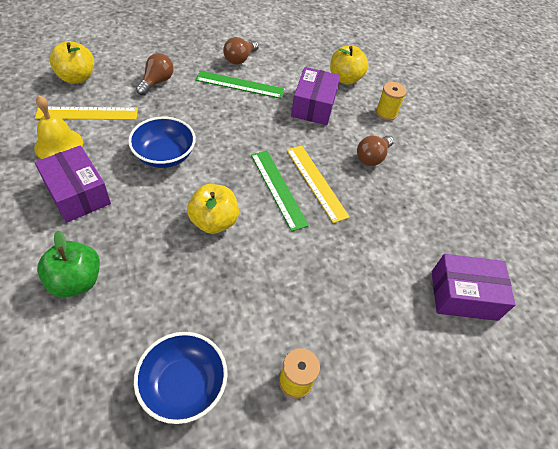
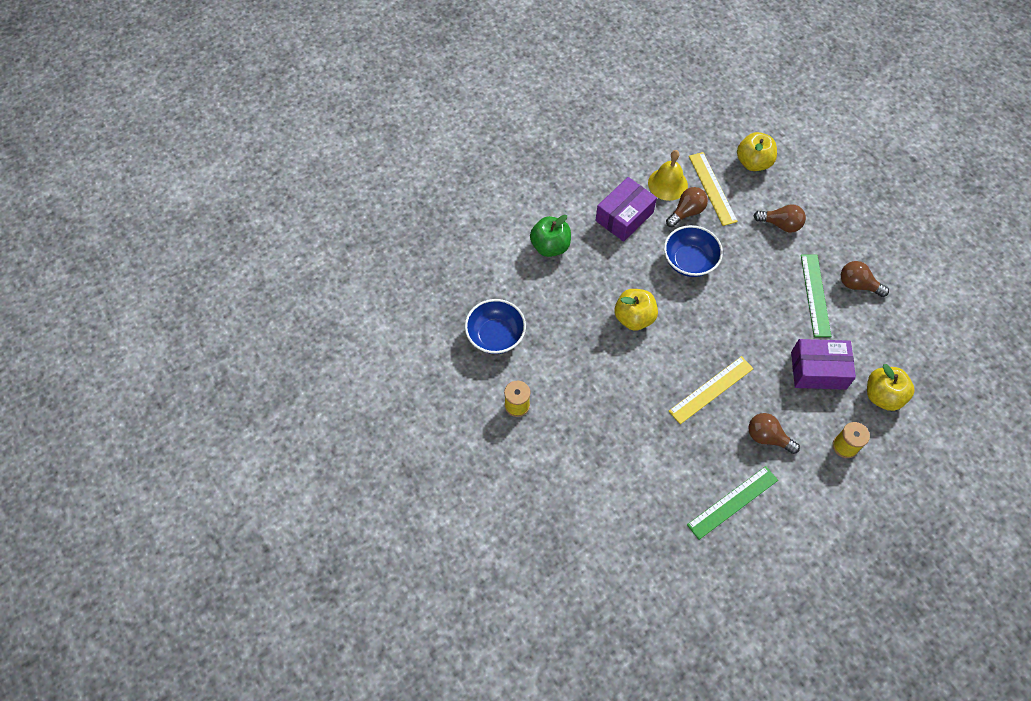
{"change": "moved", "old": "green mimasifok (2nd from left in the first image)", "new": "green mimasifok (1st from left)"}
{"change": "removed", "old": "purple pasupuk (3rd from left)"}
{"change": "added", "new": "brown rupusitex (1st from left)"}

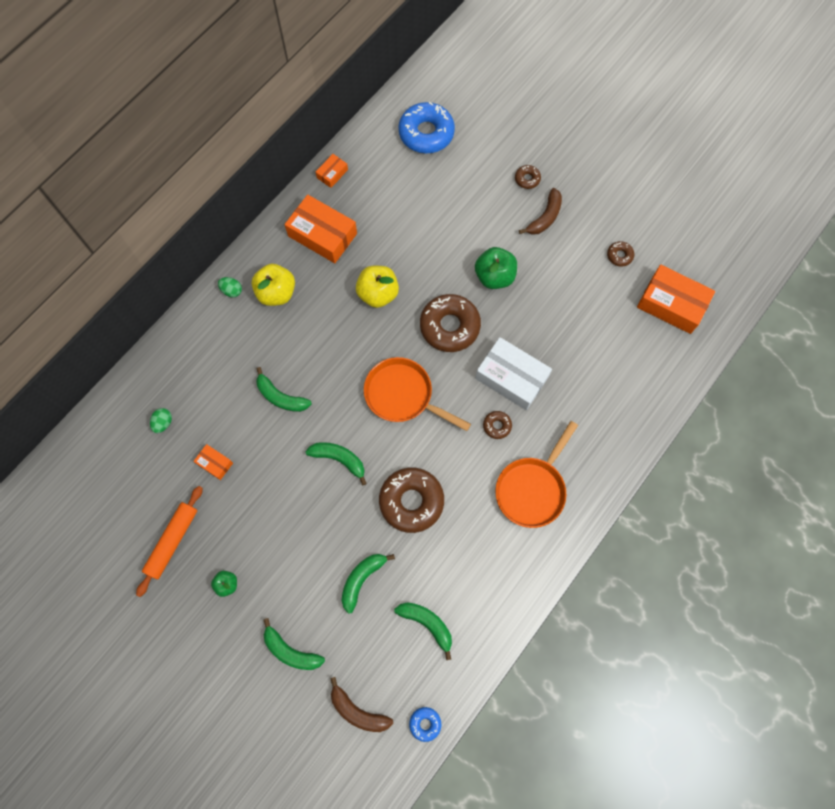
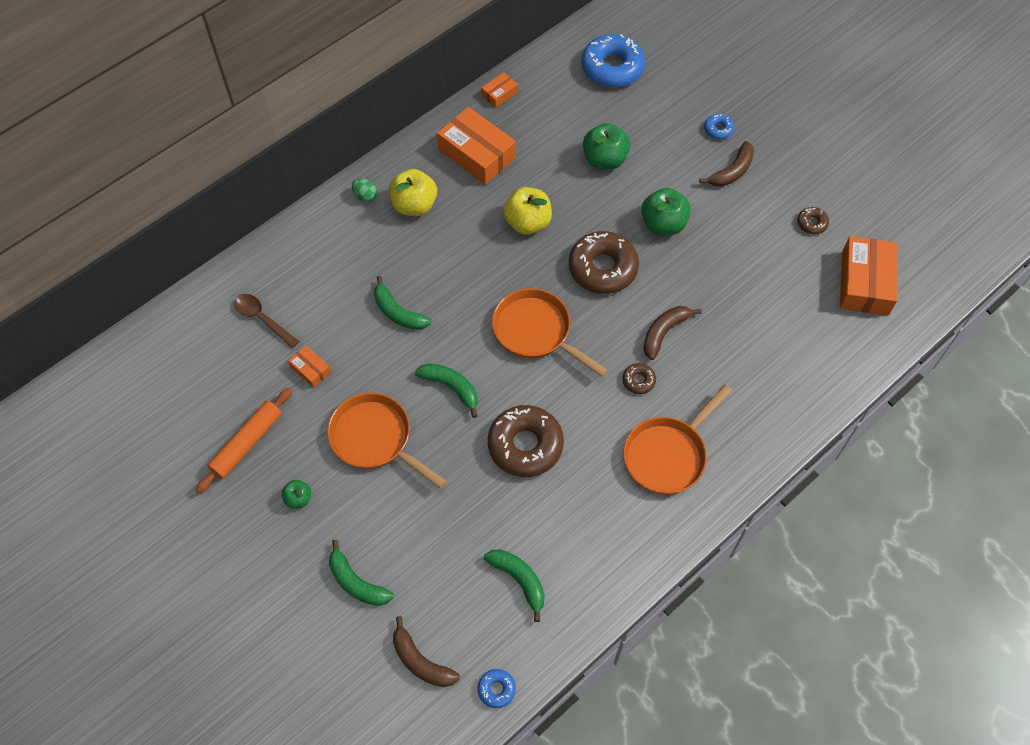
{"change": "replaced", "old": "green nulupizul (1st from left)", "new": "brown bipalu"}
{"change": "removed", "old": "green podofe (4th from left)"}
{"change": "replaced", "old": "white pasupuk", "new": "brown podofe (2nd from left)"}
{"change": "recoloured", "old": "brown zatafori (4th from left)", "new": "blue zatafori (3rd from left)"}
{"change": "turned", "old": "orange pasupuk (4th from left)", "degrees": 60}
{"change": "added", "new": "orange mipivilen (1st from left)"}
{"change": "added", "new": "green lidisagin (2nd from left)"}

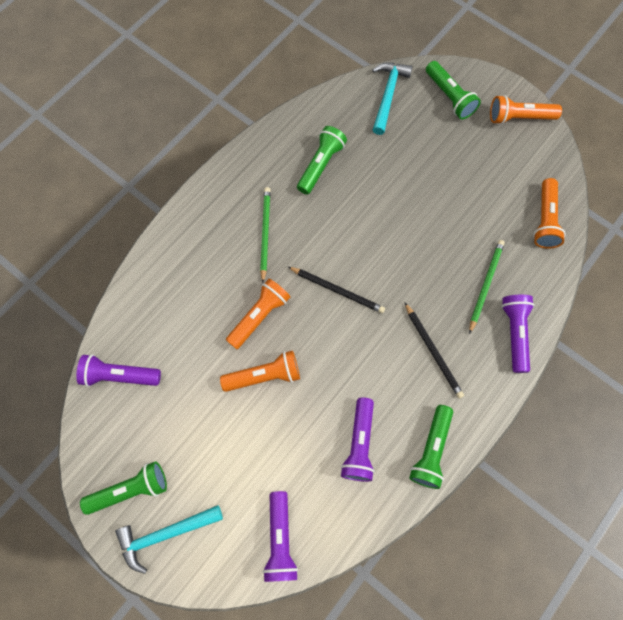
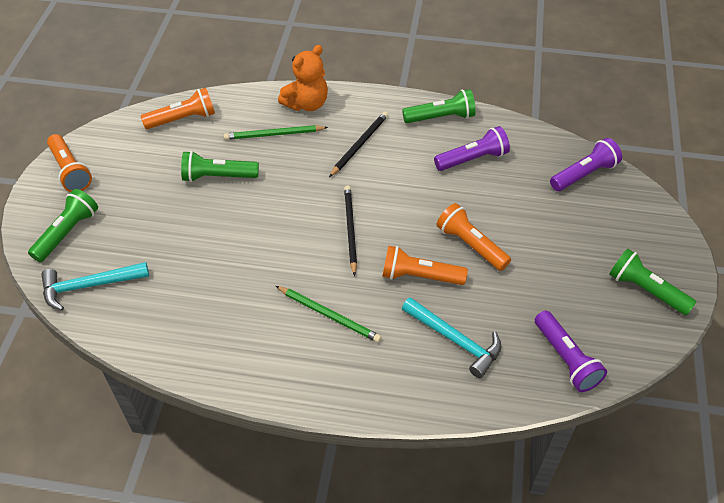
{"change": "moved", "old": "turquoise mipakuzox (1st from left in the first image)", "new": "turquoise mipakuzox (2nd from left)"}
{"change": "turned", "old": "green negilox (1st from left in the first image)", "degrees": -120}
{"change": "moved", "old": "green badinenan (2nd from left)"}
{"change": "replaced", "old": "purple badinenan (4th from left)", "new": "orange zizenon"}

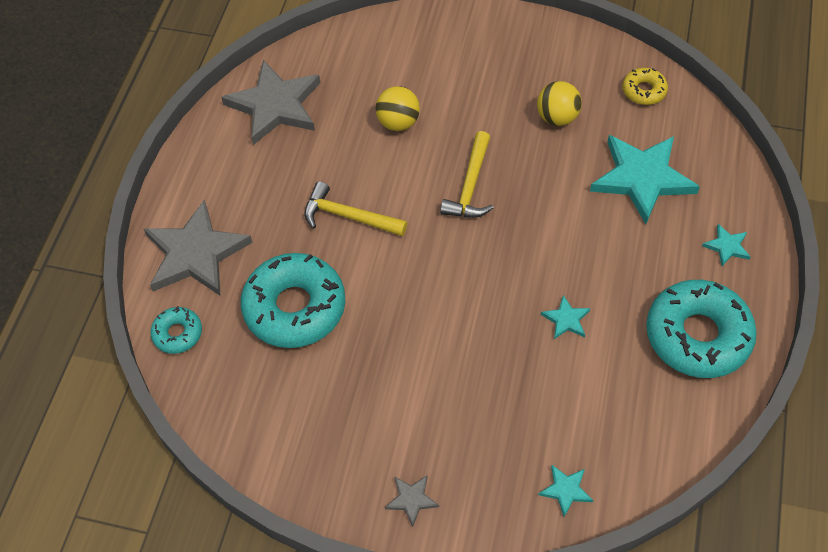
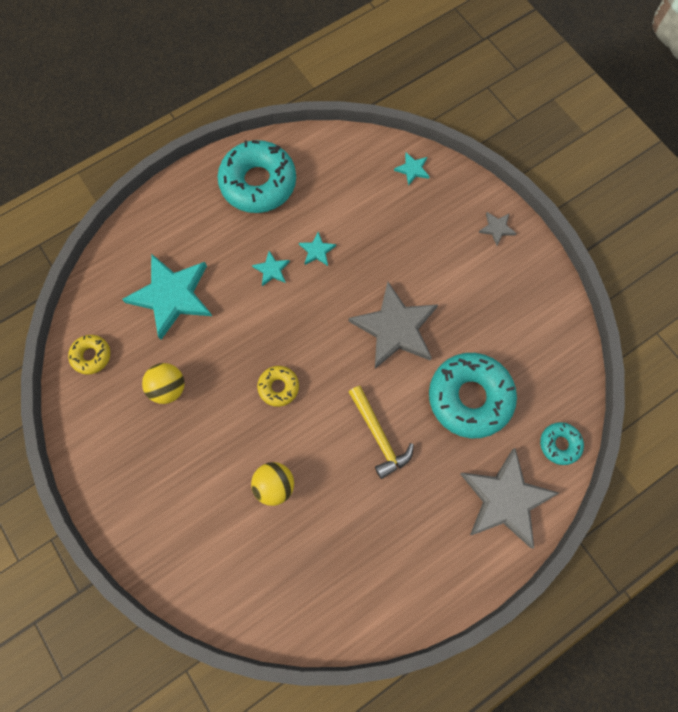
{"change": "moved", "old": "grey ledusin (2nd from left in the first image)", "new": "grey ledusin (1st from left)"}
{"change": "replaced", "old": "yellow mipakuzox (2nd from left)", "new": "yellow zatafori (2nd from left)"}
{"change": "moved", "old": "turquoise ledusin (4th from left in the first image)", "new": "turquoise ledusin (2nd from left)"}

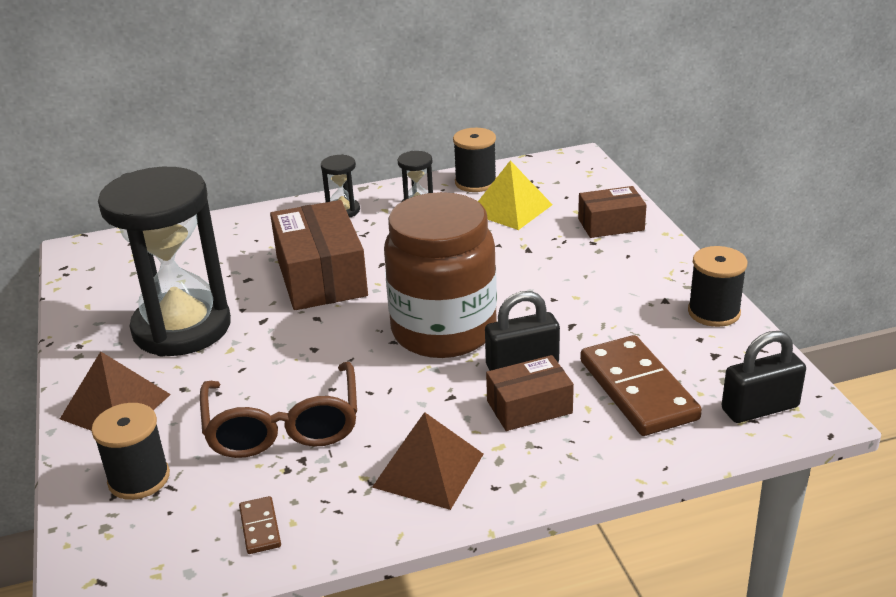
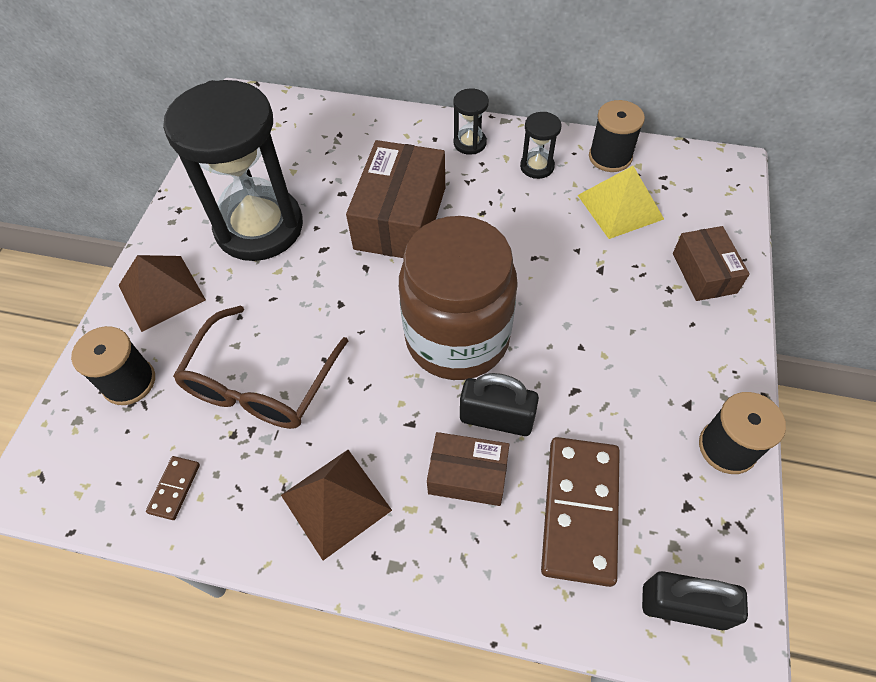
{"change": "turned", "old": "brown pasupuk (3rd from left)", "degrees": 60}

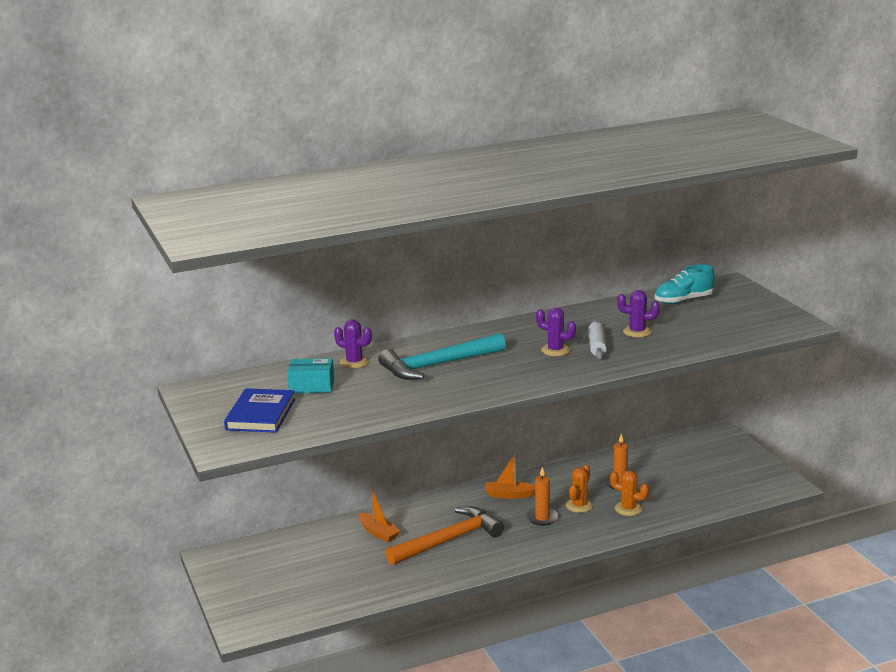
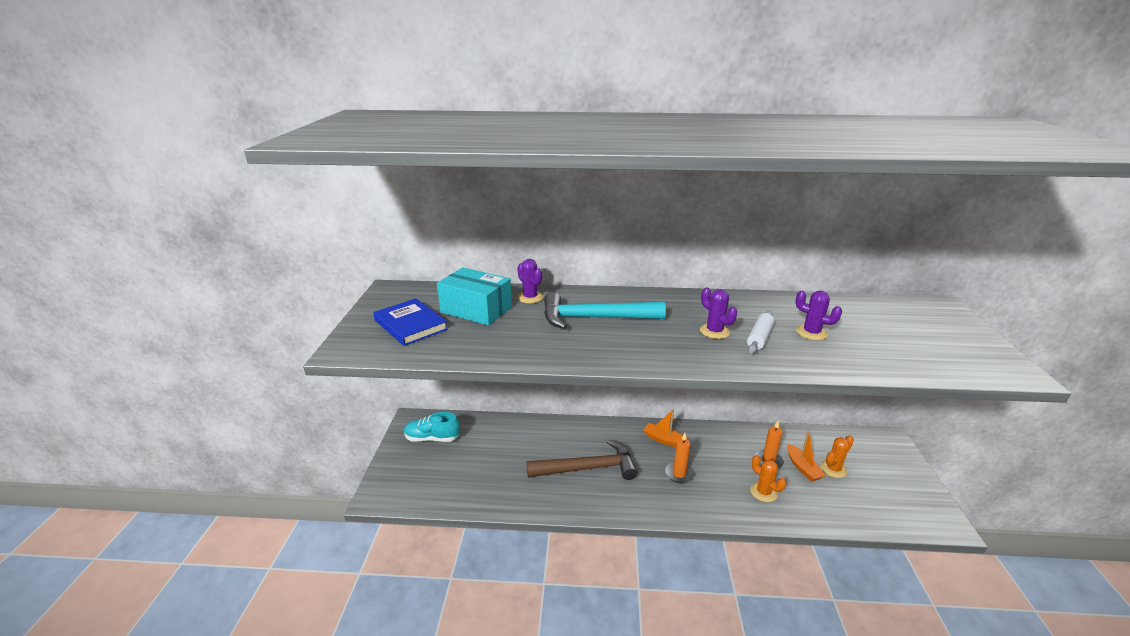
{"change": "turned", "old": "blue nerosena", "degrees": -75}
{"change": "resized", "old": "turquoise pasupuk", "factor": 1.53}
{"change": "moved", "old": "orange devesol (1st from left in the first image)", "new": "orange devesol (2nd from left)"}
{"change": "recoloured", "old": "orange mipakuzox", "new": "brown mipakuzox"}
{"change": "moved", "old": "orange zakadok (1st from left in the first image)", "new": "orange zakadok (2nd from left)"}
{"change": "moved", "old": "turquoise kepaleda"}

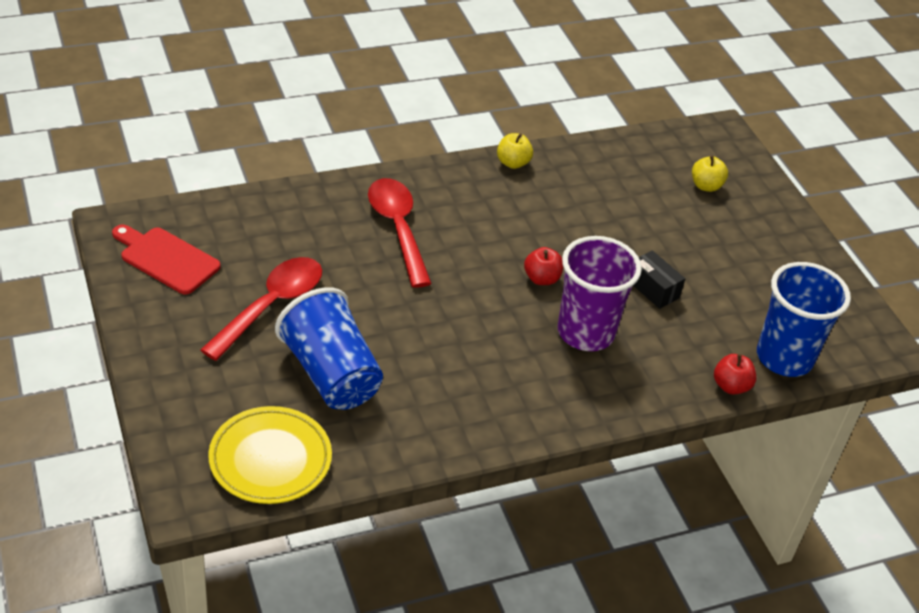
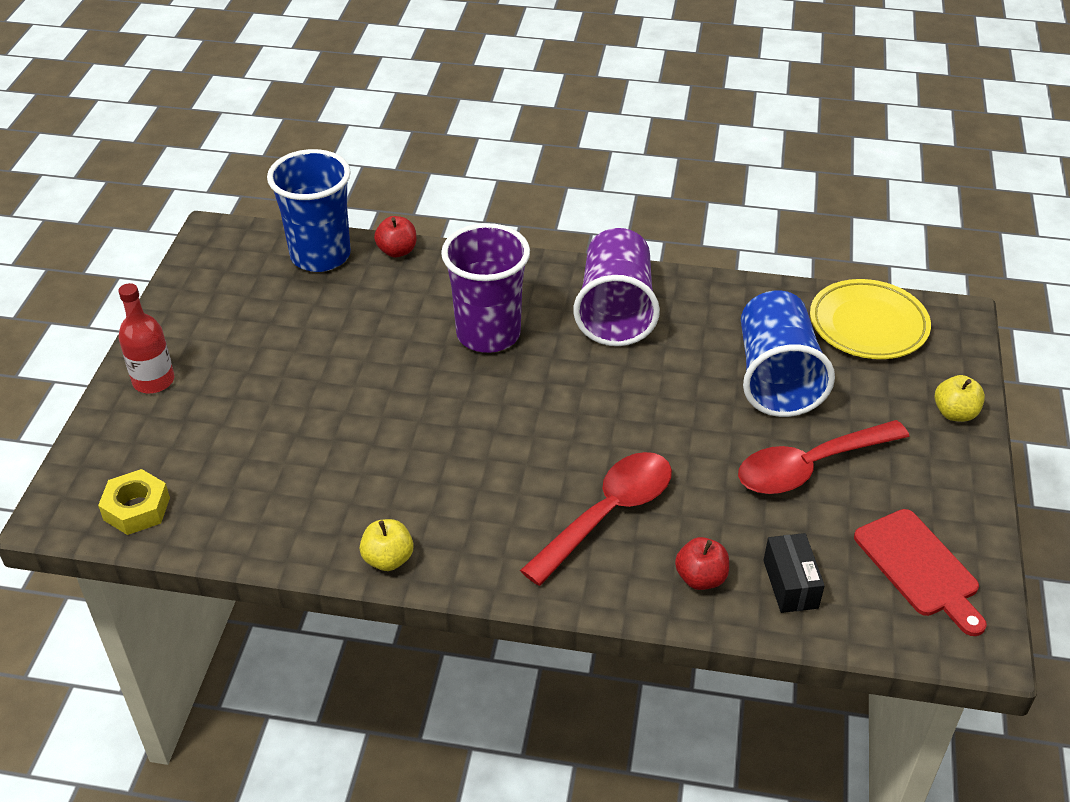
{"change": "turned", "old": "red bipalu (2nd from left in the first image)", "degrees": -150}
{"change": "moved", "old": "red lidisagin (1st from left in the first image)", "new": "red lidisagin (2nd from left)"}
{"change": "moved", "old": "black pasupuk"}
{"change": "moved", "old": "yellow lidisagin (2nd from left)"}
{"change": "added", "new": "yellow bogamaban"}
{"change": "added", "new": "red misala"}
{"change": "added", "new": "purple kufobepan (2nd from left)"}

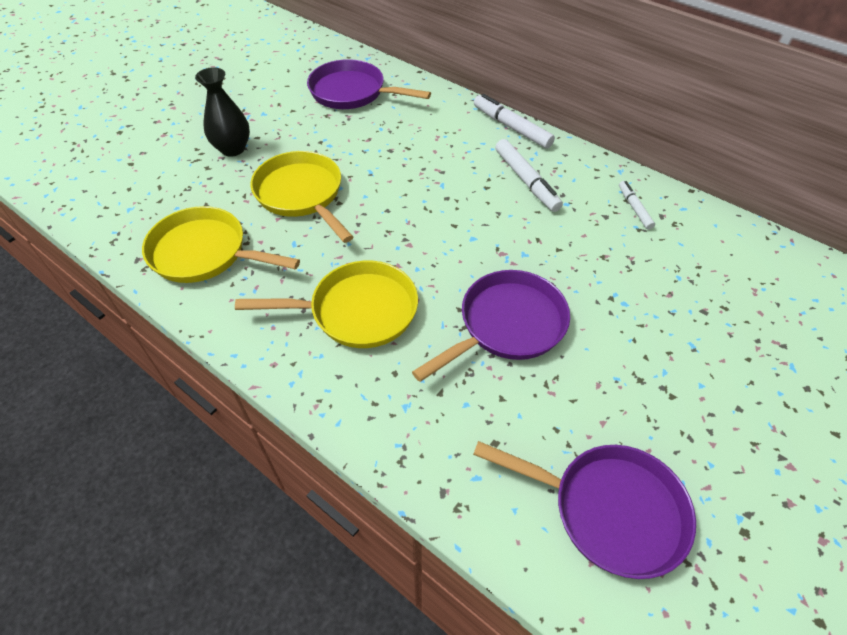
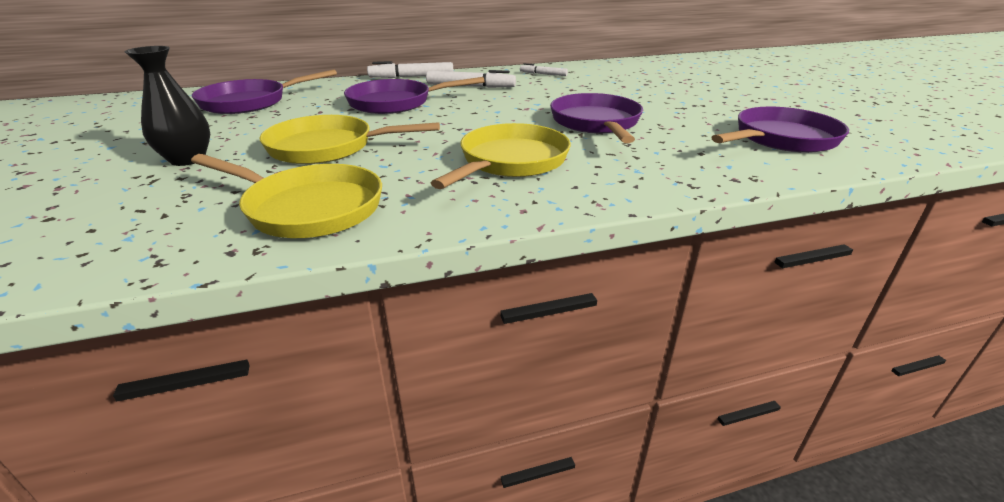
{"change": "turned", "old": "yellow mipivilen (1st from left)", "degrees": -120}
{"change": "added", "new": "purple mipivilen (2nd from left)"}

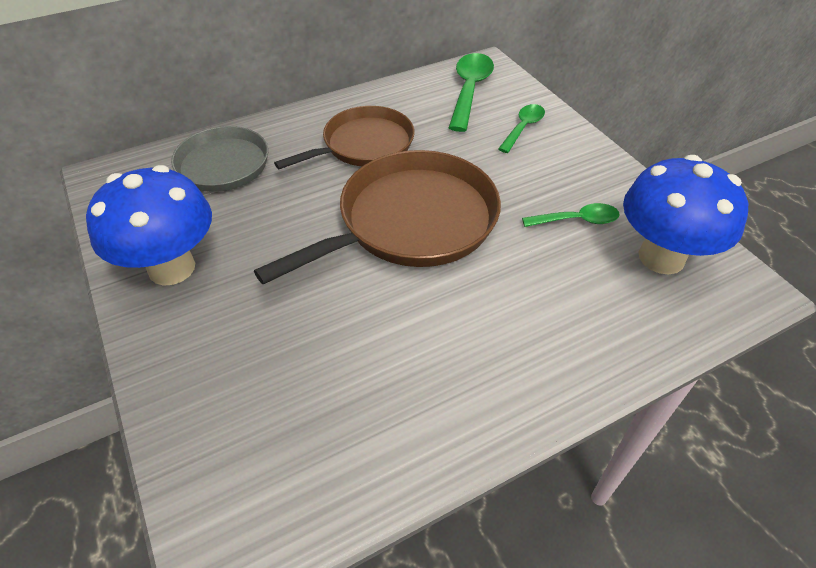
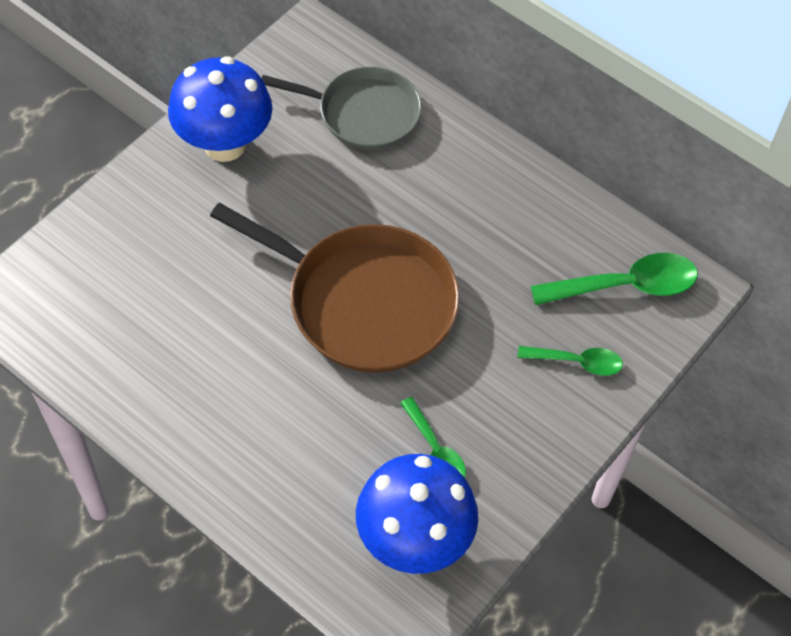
{"change": "removed", "old": "brown mipivilen (1st from left)"}

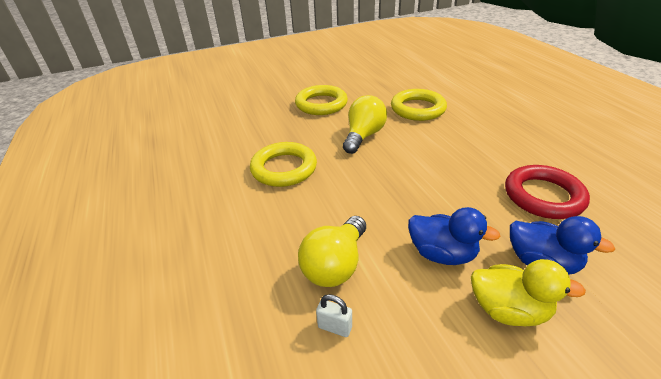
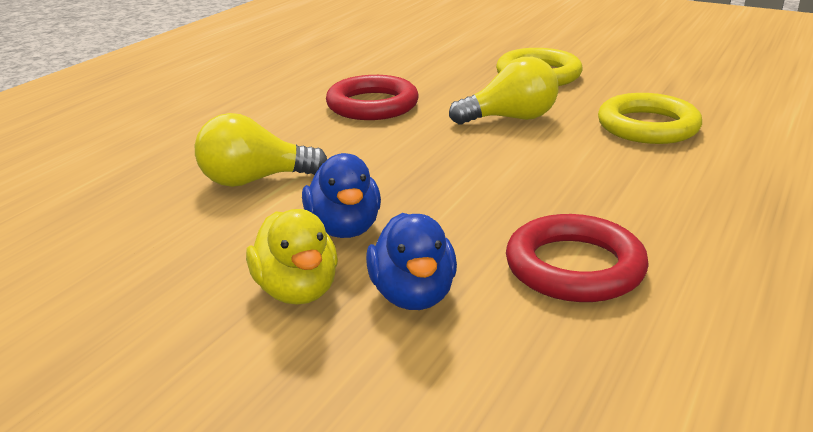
{"change": "recoloured", "old": "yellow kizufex (1st from left)", "new": "red kizufex (1st from left)"}
{"change": "removed", "old": "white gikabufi"}

